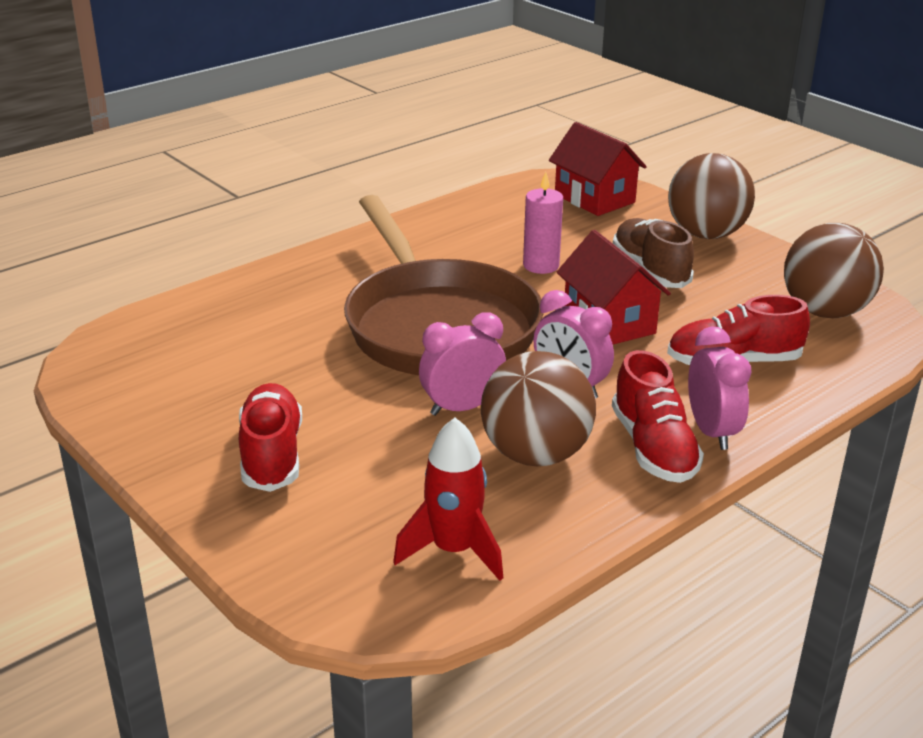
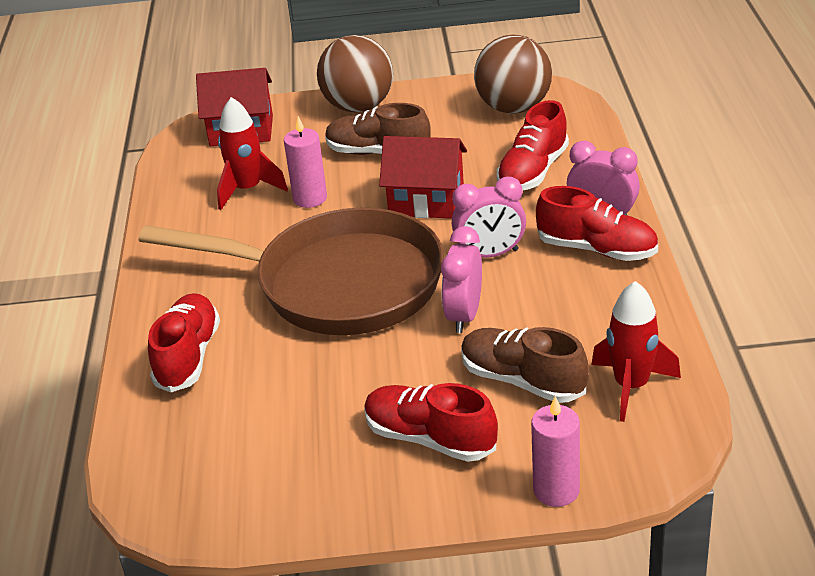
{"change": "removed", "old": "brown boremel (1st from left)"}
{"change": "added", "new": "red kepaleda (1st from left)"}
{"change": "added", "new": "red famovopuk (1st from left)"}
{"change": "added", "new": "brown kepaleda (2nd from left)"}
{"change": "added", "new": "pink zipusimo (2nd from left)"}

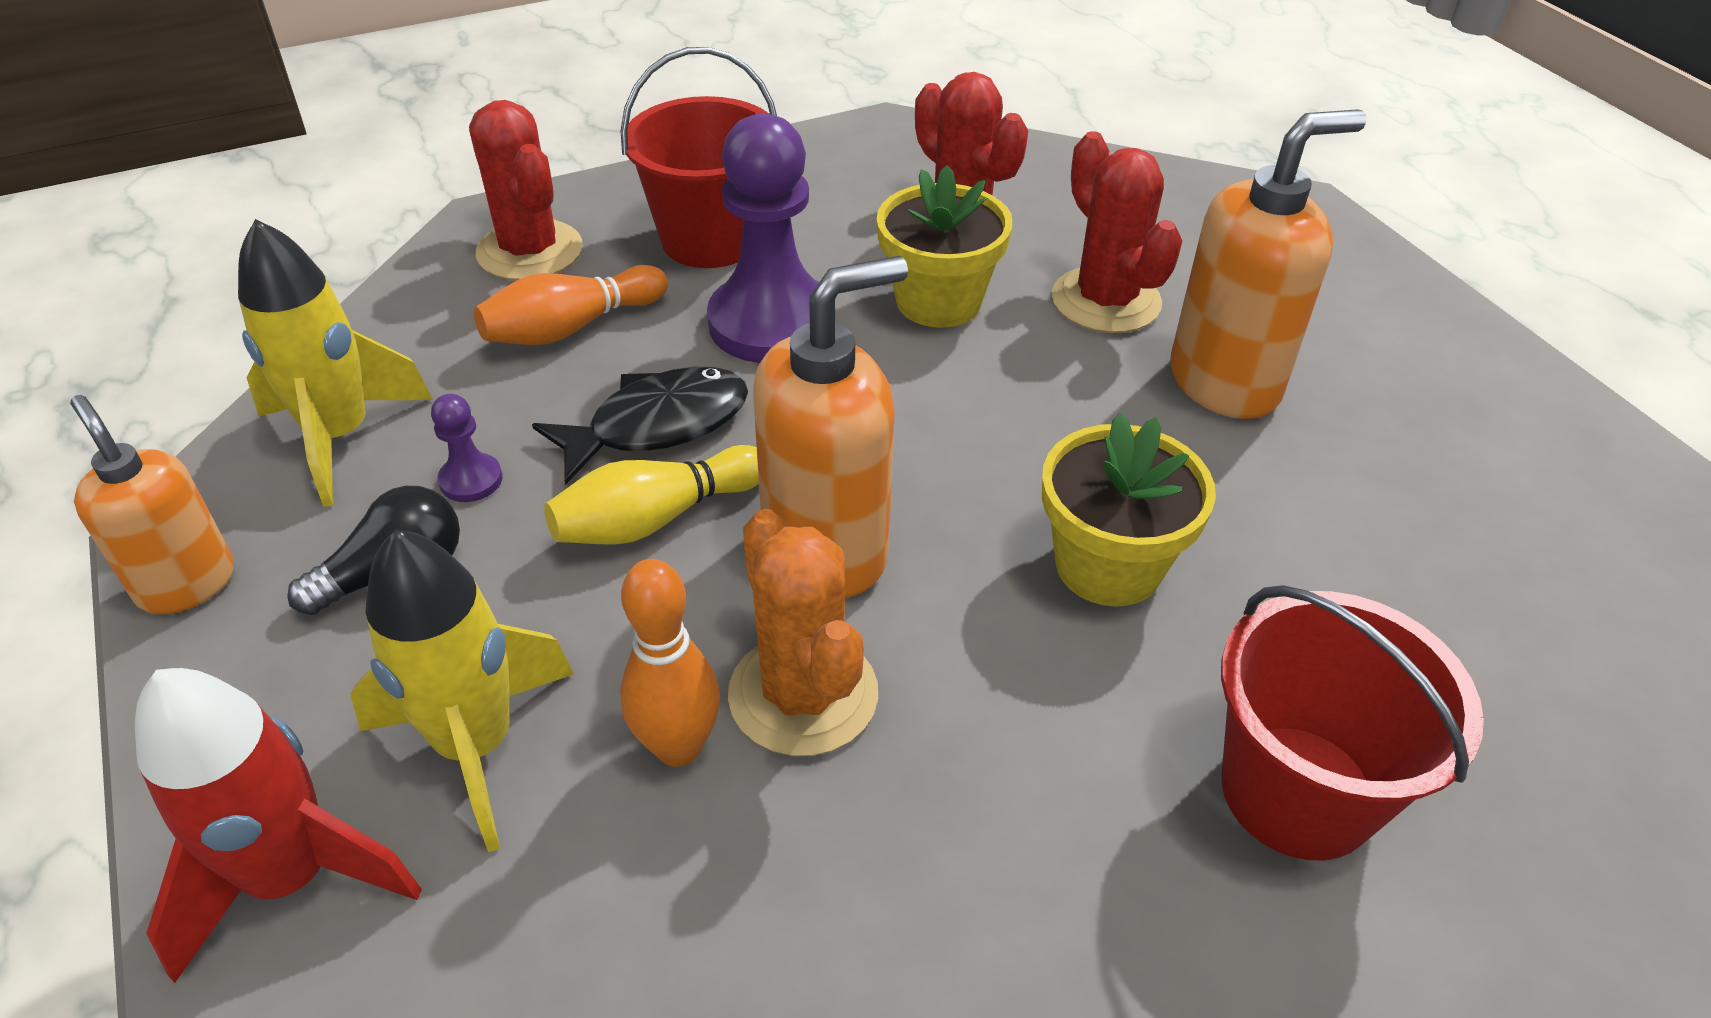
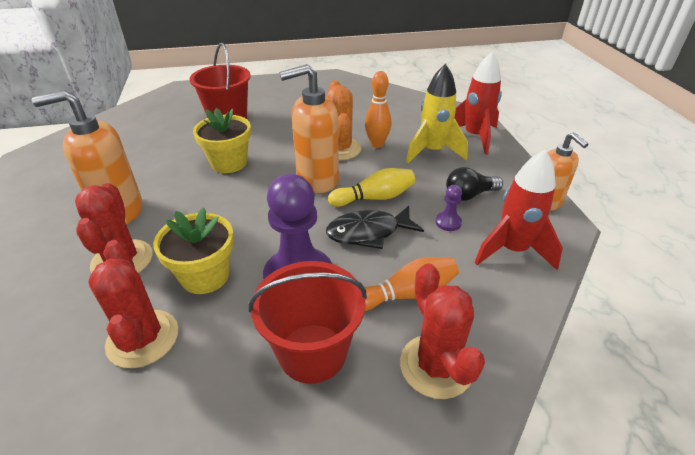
{"change": "recoloured", "old": "yellow famovopuk (1st from left)", "new": "red famovopuk (2nd from left)"}

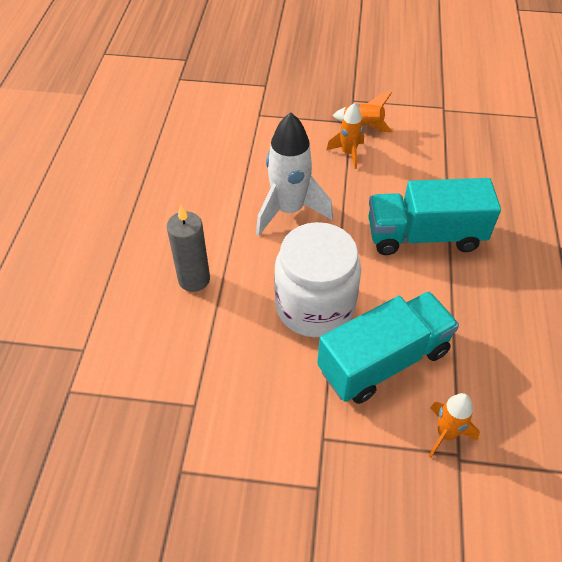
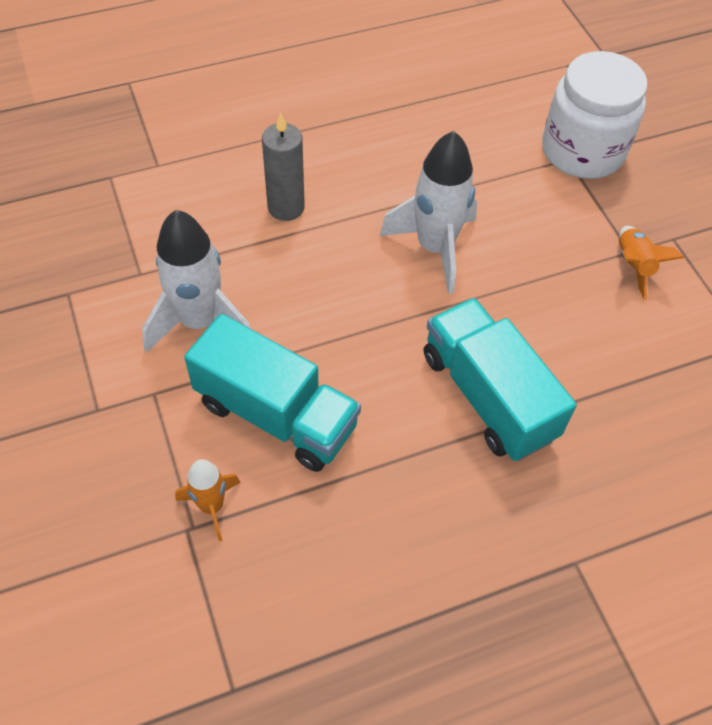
{"change": "moved", "old": "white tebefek"}
{"change": "removed", "old": "orange famovopuk (1st from left)"}
{"change": "added", "new": "white famovopuk (1st from left)"}

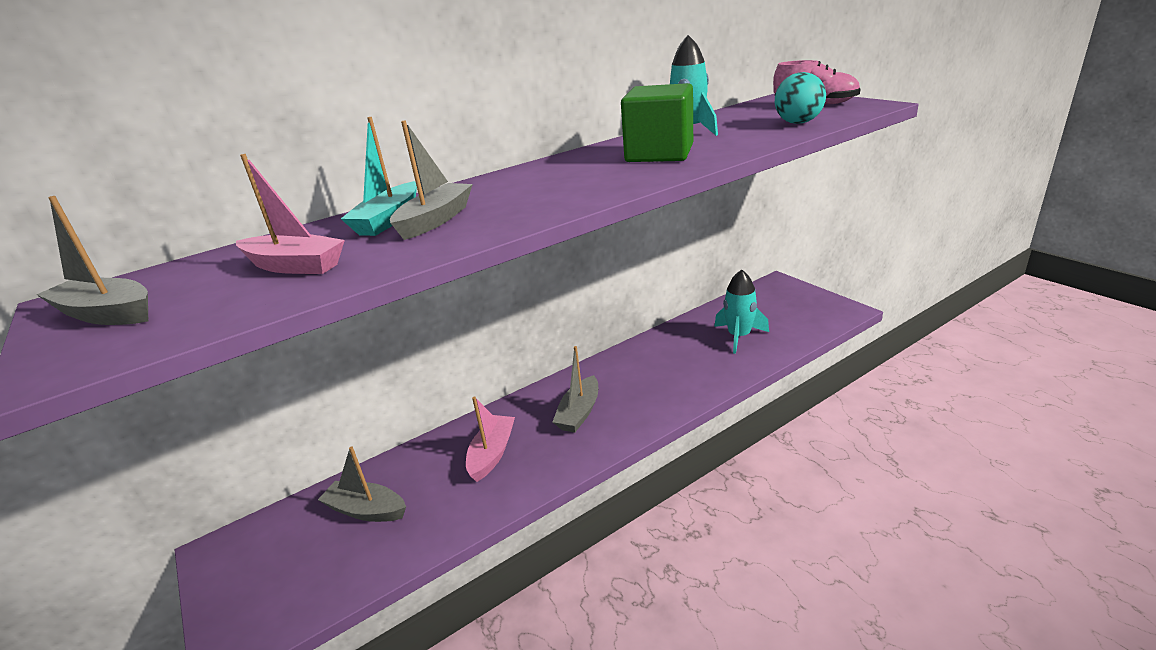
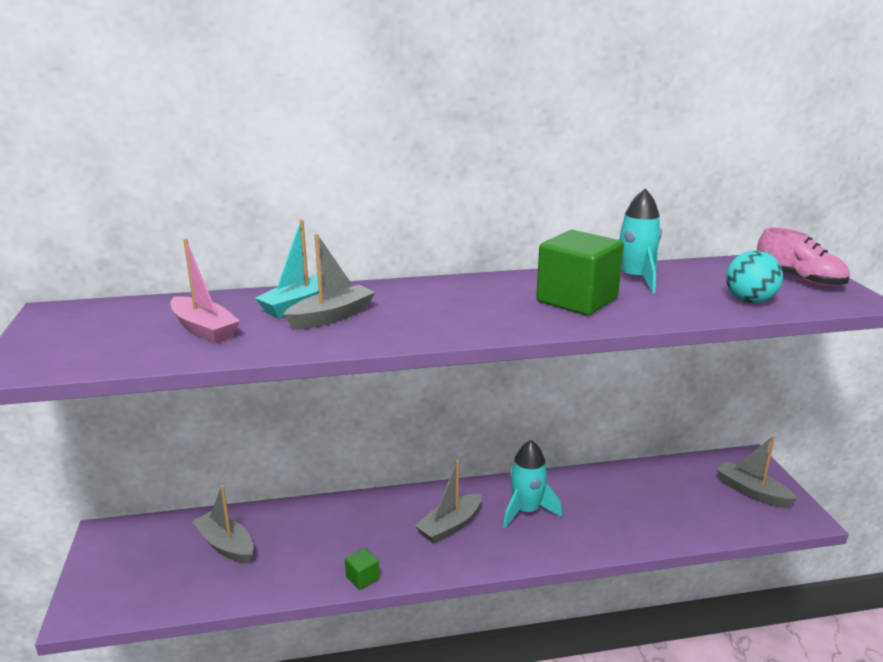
{"change": "moved", "old": "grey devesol (1st from left in the first image)", "new": "grey devesol (4th from left)"}
{"change": "removed", "old": "pink devesol (2nd from left)"}
{"change": "moved", "old": "turquoise famovopuk (2nd from left in the first image)", "new": "turquoise famovopuk (1st from left)"}
{"change": "added", "new": "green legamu (1st from left)"}

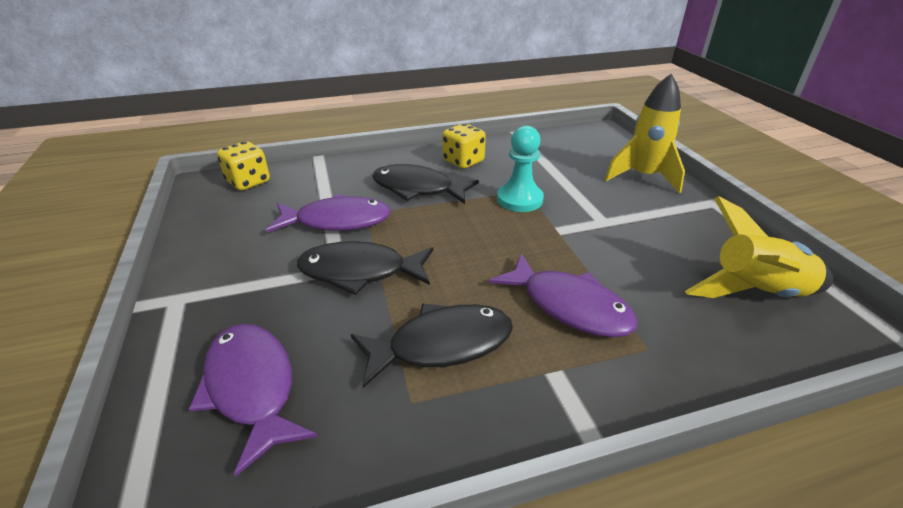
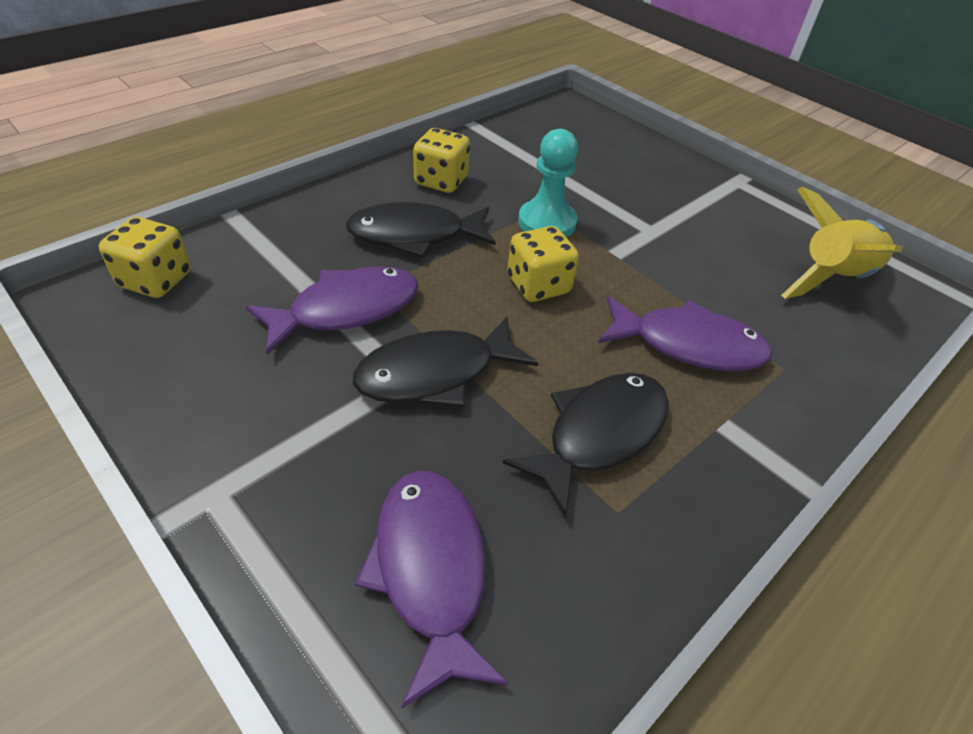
{"change": "turned", "old": "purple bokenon (1st from left in the first image)", "degrees": 45}
{"change": "removed", "old": "yellow famovopuk (1st from left)"}
{"change": "added", "new": "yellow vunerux (3rd from left)"}

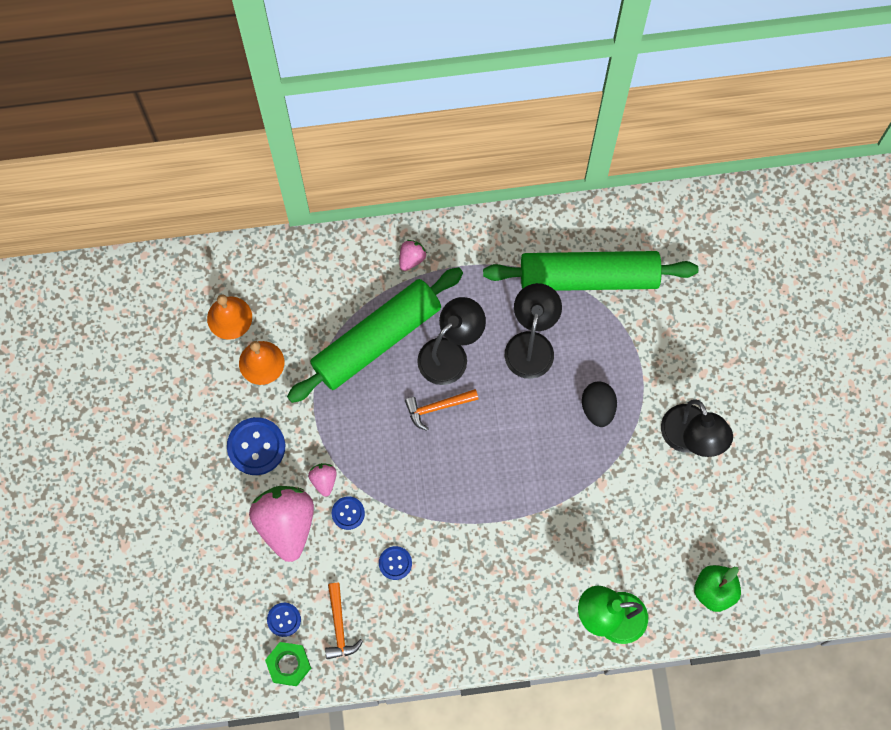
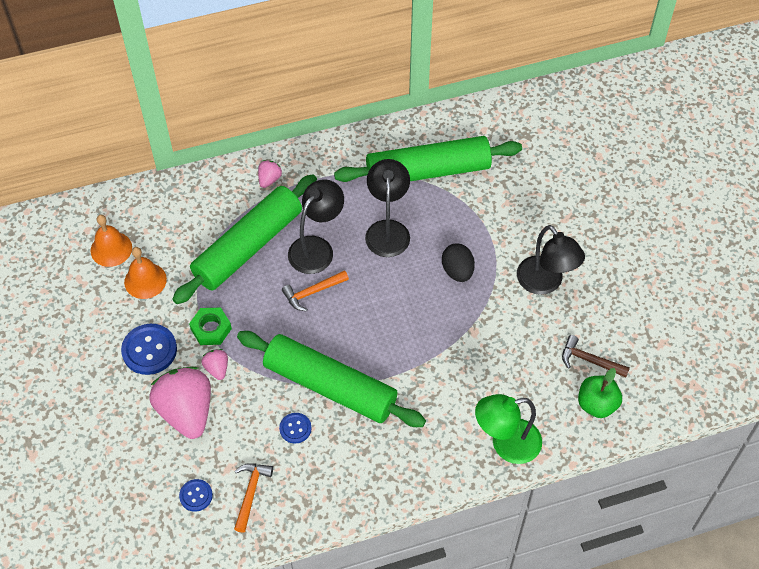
{"change": "moved", "old": "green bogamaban"}
{"change": "turned", "old": "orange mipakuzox (1st from left)", "degrees": -150}
{"change": "removed", "old": "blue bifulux (3rd from left)"}
{"change": "added", "new": "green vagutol (2nd from left)"}
{"change": "added", "new": "brown mipakuzox"}

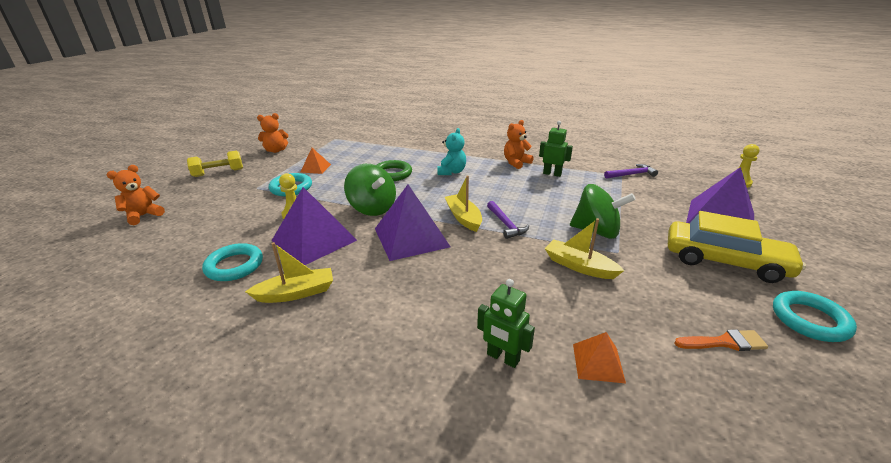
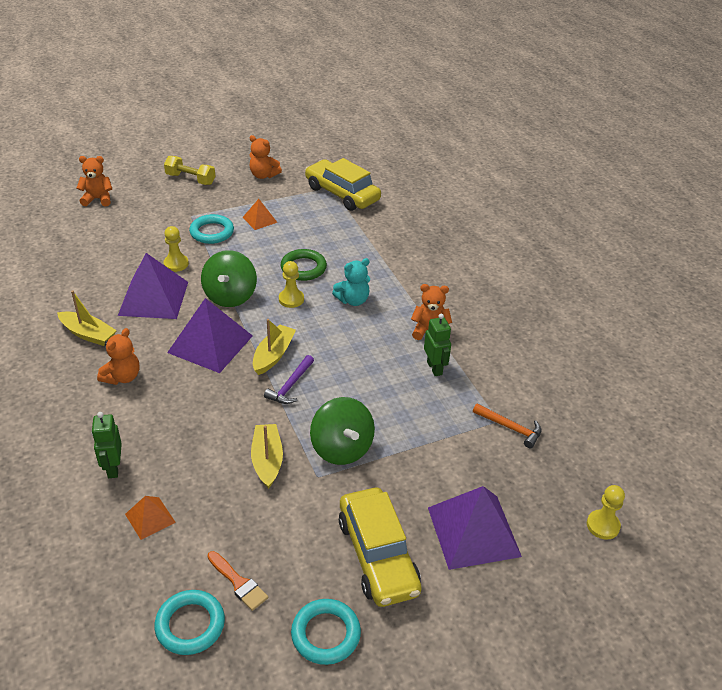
{"change": "moved", "old": "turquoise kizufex (1st from left)"}
{"change": "recoloured", "old": "purple mipakuzox (2nd from left)", "new": "orange mipakuzox"}
{"change": "added", "new": "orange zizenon (2nd from left)"}
{"change": "added", "new": "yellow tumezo (2nd from left)"}
{"change": "added", "new": "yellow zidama (1st from left)"}

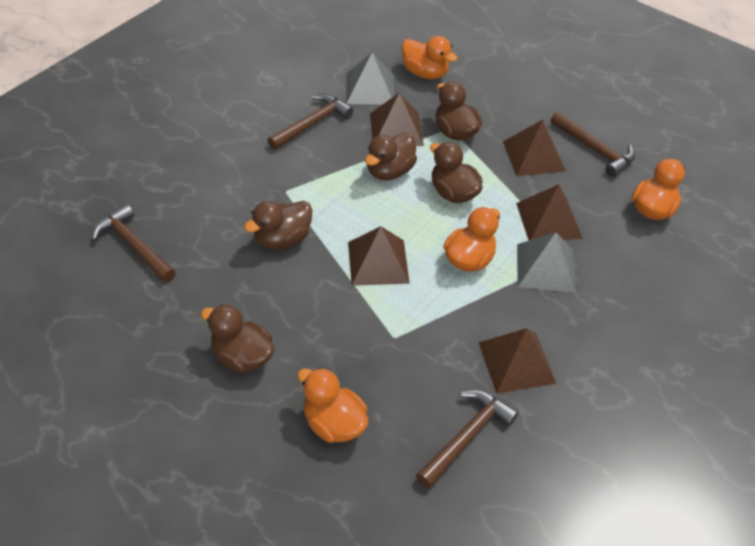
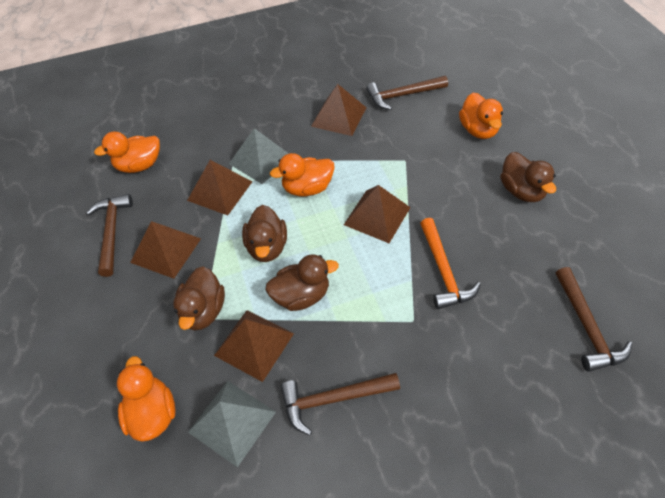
{"change": "replaced", "old": "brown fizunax (2nd from left)", "new": "orange mipakuzox"}

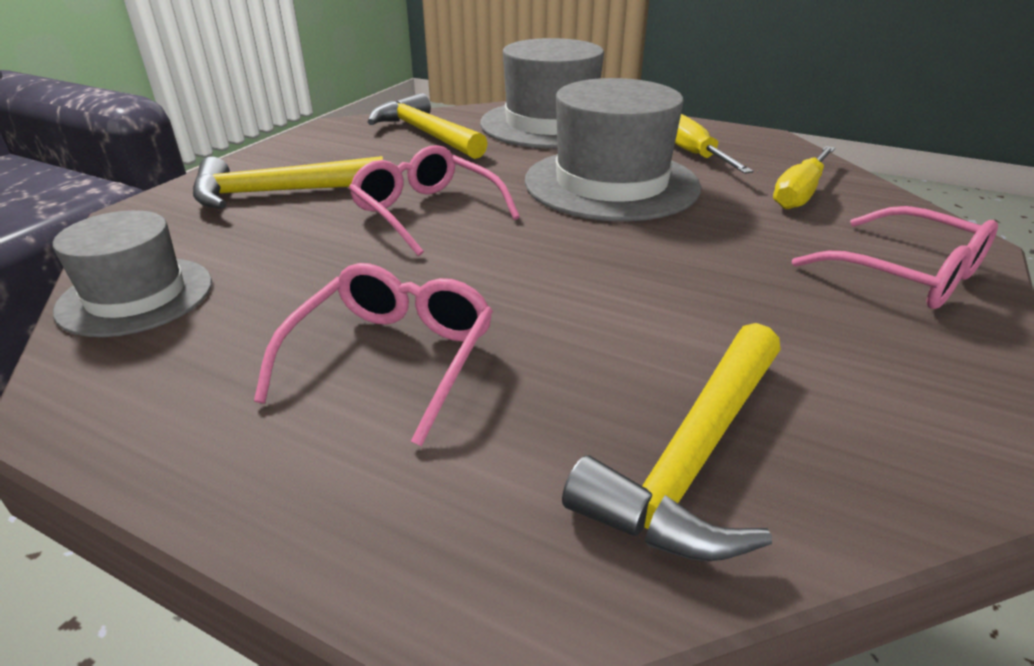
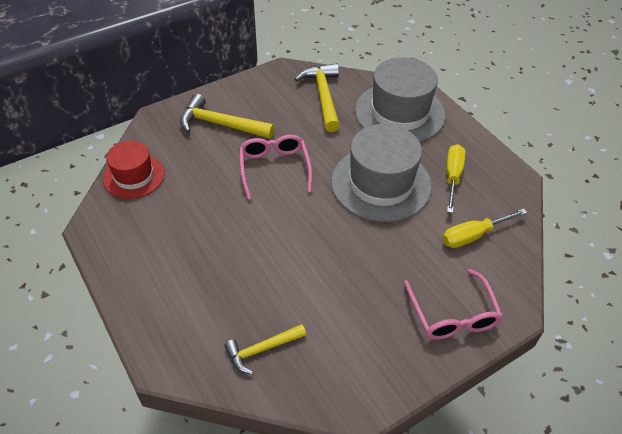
{"change": "recoloured", "old": "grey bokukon (1st from left)", "new": "red bokukon"}
{"change": "removed", "old": "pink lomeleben (1st from left)"}
{"change": "resized", "old": "yellow mipakuzox (3rd from left in the first image)", "factor": 0.63}

